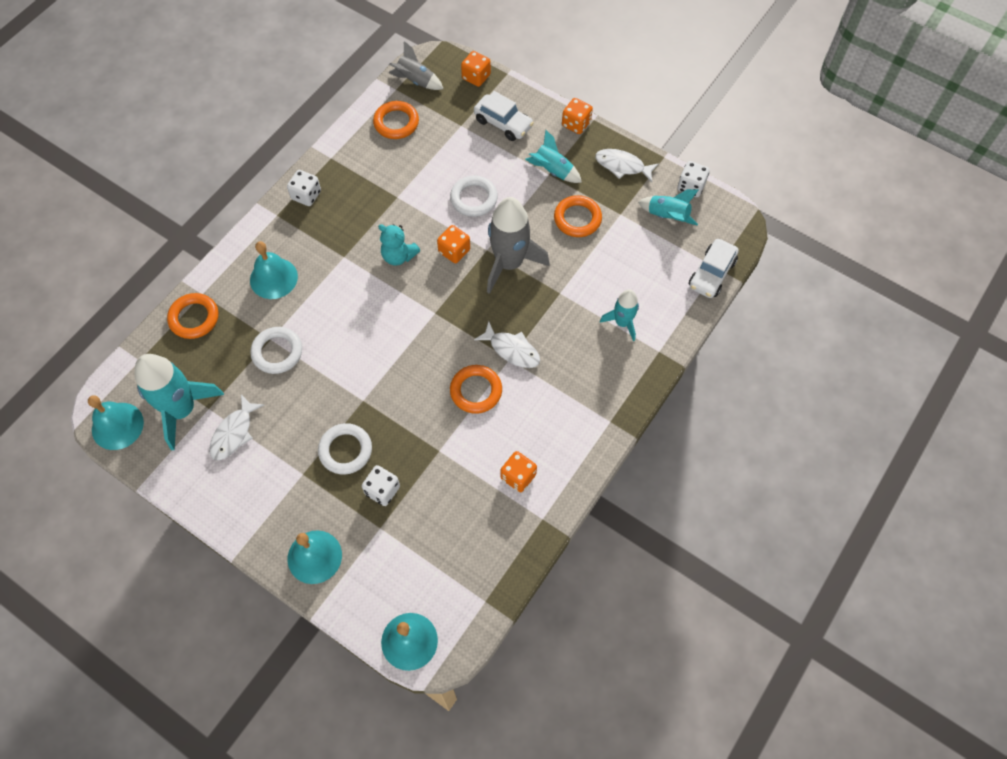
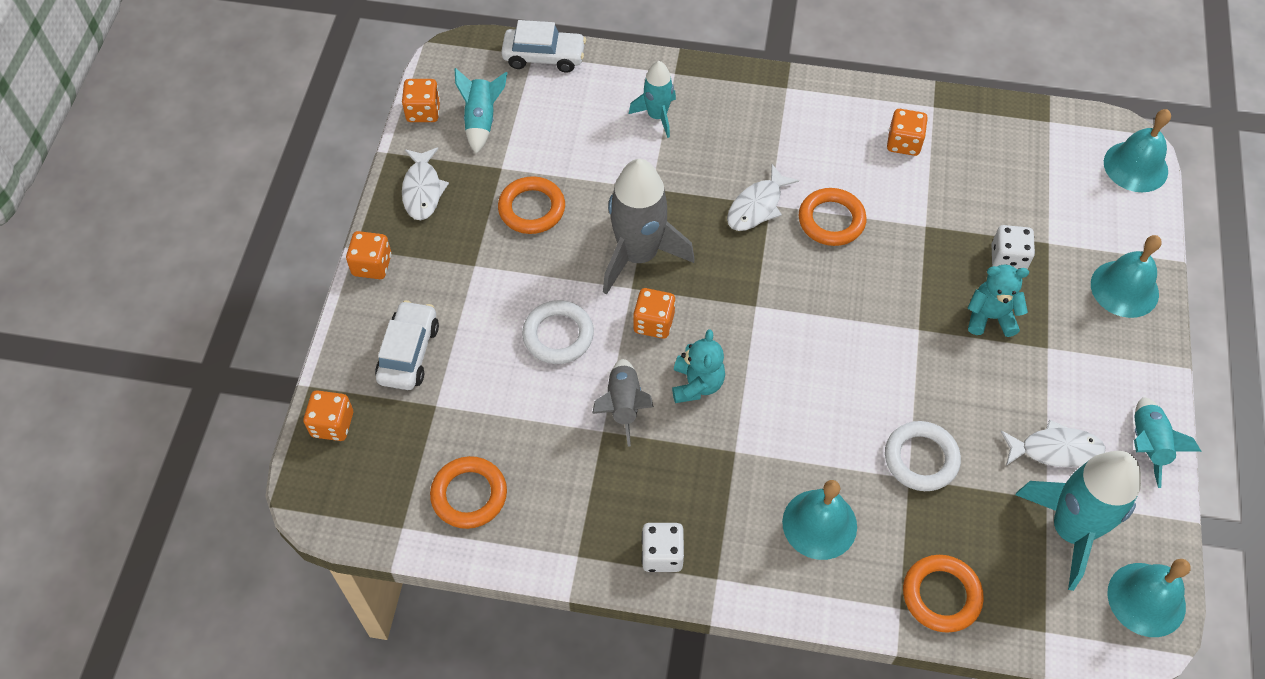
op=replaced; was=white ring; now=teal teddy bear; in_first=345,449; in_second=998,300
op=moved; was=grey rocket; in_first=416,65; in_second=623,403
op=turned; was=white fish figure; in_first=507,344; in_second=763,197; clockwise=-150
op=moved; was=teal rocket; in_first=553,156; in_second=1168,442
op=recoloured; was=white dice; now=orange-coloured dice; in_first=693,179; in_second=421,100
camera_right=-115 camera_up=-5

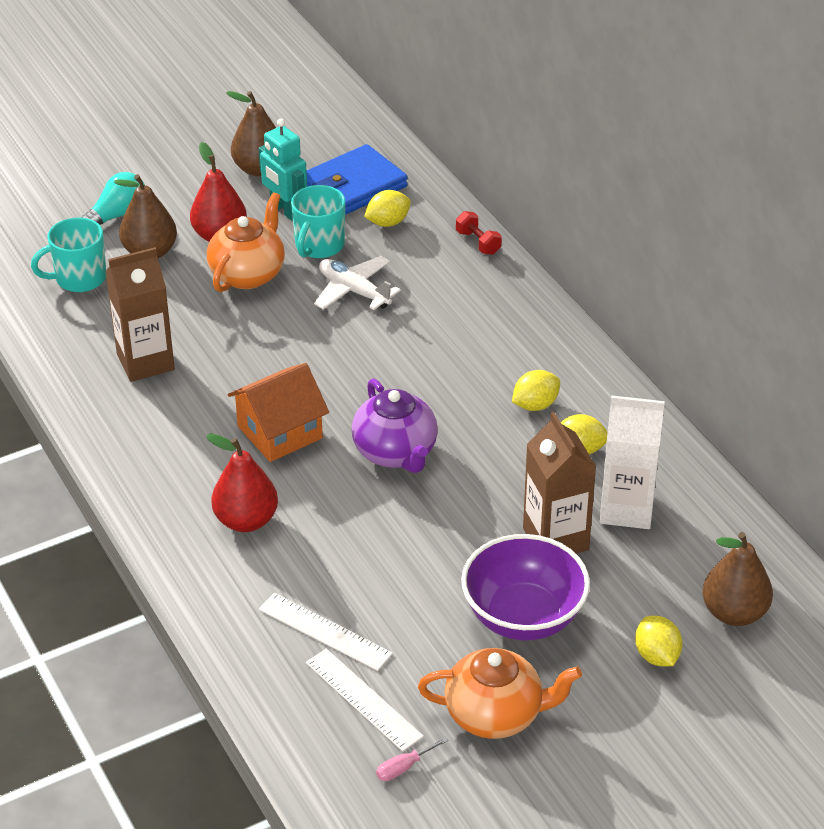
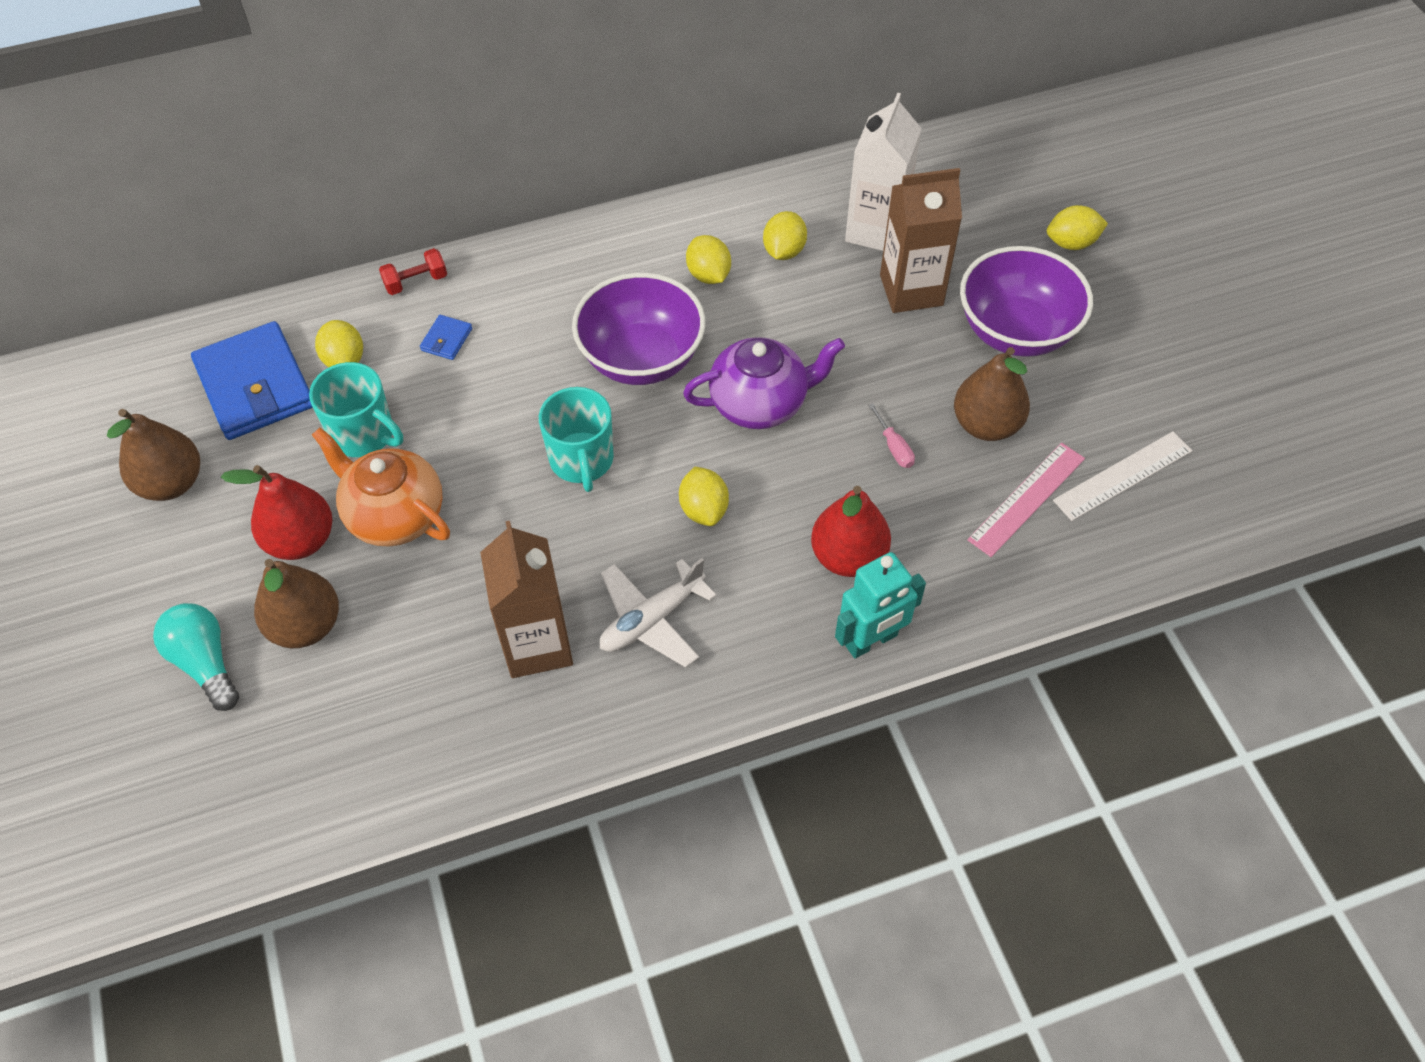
op=moved; was=teal mug; in_first=68,255; in_second=576,439
op=replaced; was=orange-coloured toy house; now=yellow toy lemon; in_first=278,412; in_second=704,496
op=moved; was=teal toy robot; in_first=282,169; in_second=880,605
op=recoloured; was=white straightedge; now=pink straightedge; in_first=326,632; in_second=1026,500
op=moved; was=white toy plane; in_first=357,283; in_second=658,613
op=moved; was=pink flat screwdriver; in_first=412,759; in_second=891,435
op=removed; was=orange-coloured teapot; in_first=500,693
op=moved; was=brown pear; in_first=737,579; in_second=992,394
op=added; now=cobalt card wallet; in_second=446,337
op=added; now=violet bowl; in_second=638,329
camera_right=-80 camera_up=15

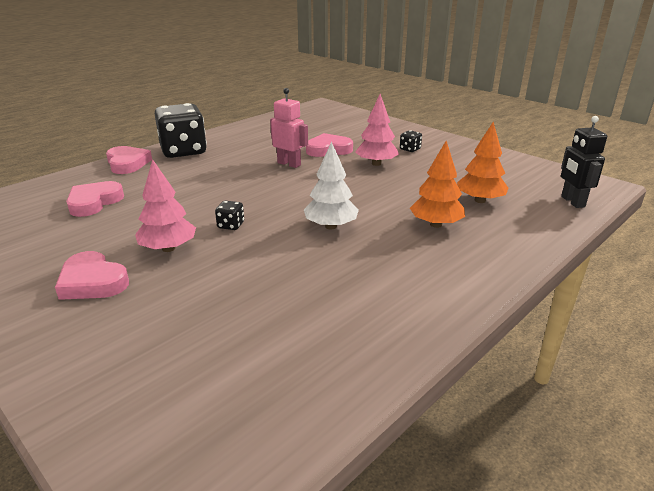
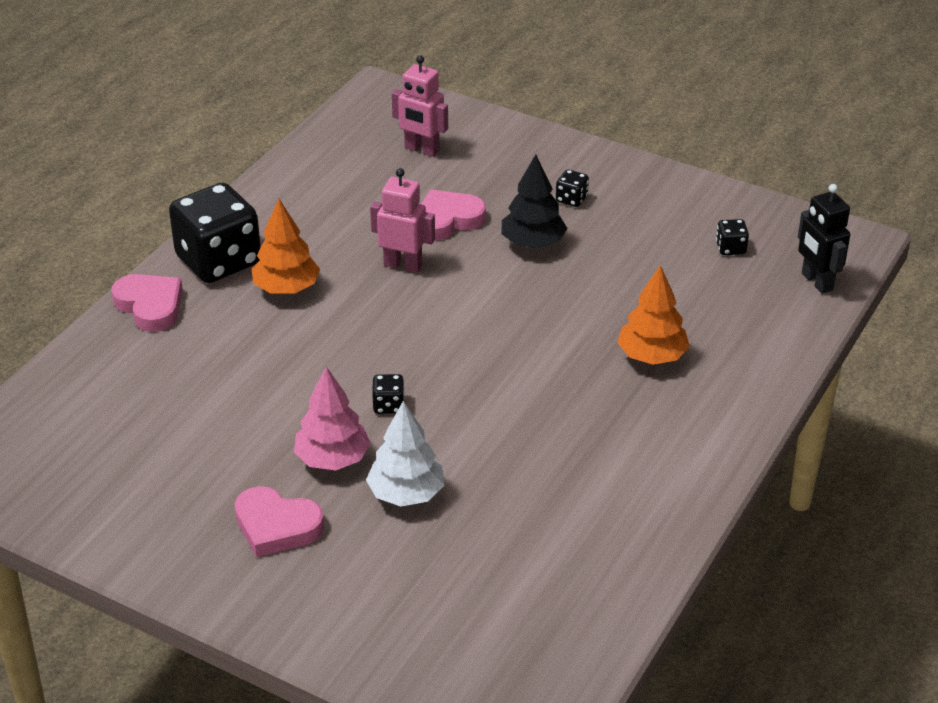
op=removed; was=pink heart; in_first=95,199
op=moved; was=white fir tree; in_first=331,185; in_second=405,454
op=recoloured; was=pink fir tree; now=black fir tree; in_first=377,130; in_second=534,201
op=moved; was=orange-coloured fir tree; in_first=483,162; in_second=286,246
op=added; now=pink toy robot; in_second=420,106
op=added; now=black dice; in_second=732,237
camera_right=-15 camera_up=10

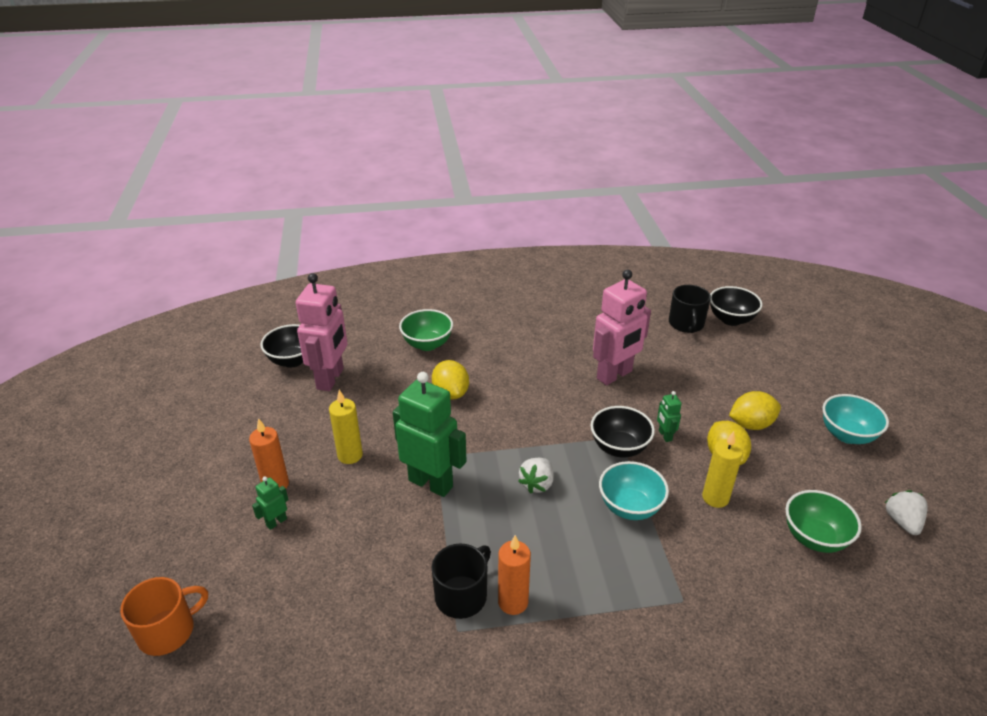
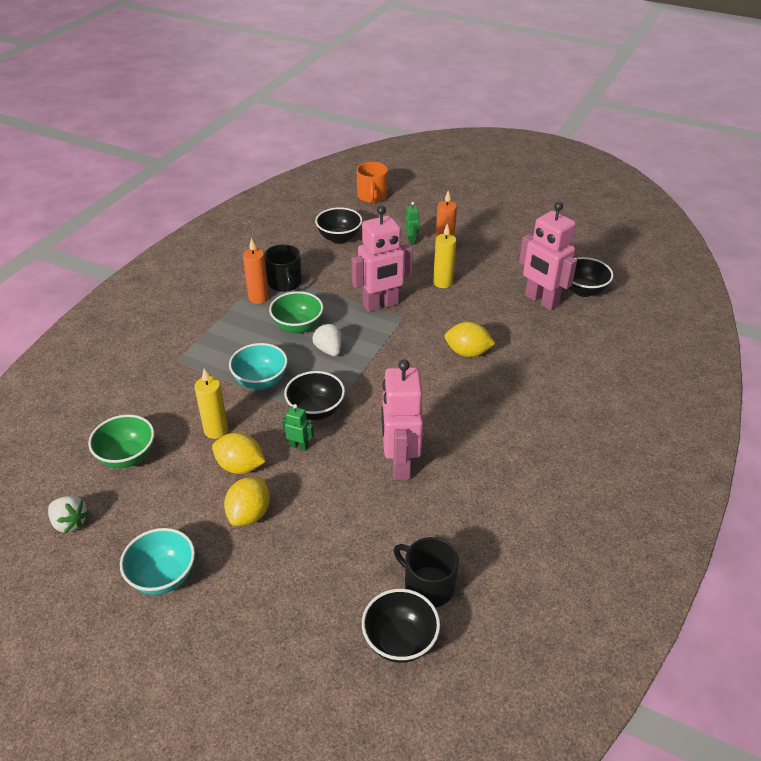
op=recoloured; was=emerald toy robot; now=pink toy robot; in_first=430,434; in_second=382,259
op=moved; was=emerald bowl; in_first=426,330; in_second=296,312
op=added; now=black bowl; in_second=339,225
camera_right=125 camera_up=5

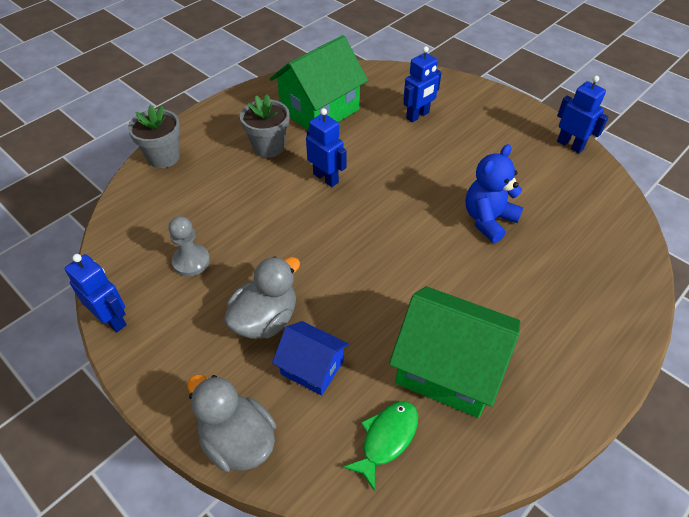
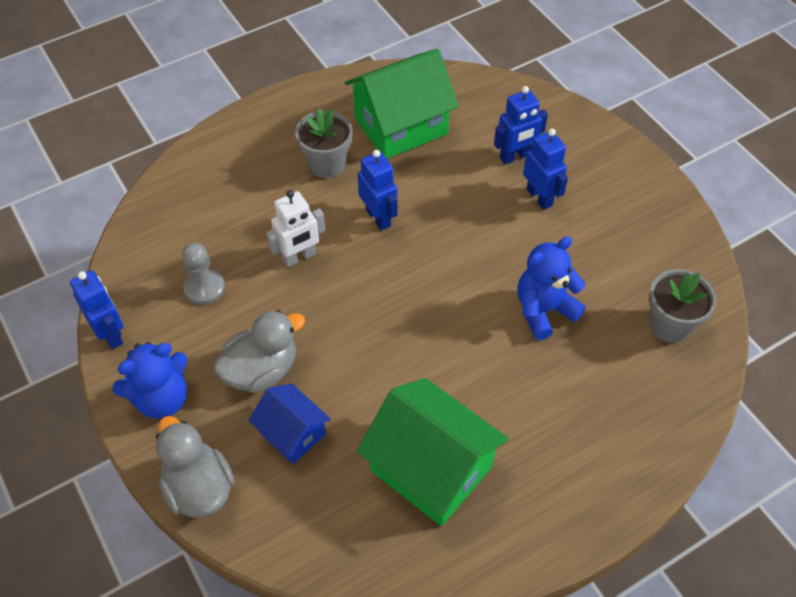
op=moved; was=grey plant pot; in_first=154,136; in_second=682,306
op=removed; was=emerald fish figure; in_first=380,446
op=moved; was=cobalt toy robot; in_first=583,114; in_second=545,169
op=added; now=cobalt teddy bear; in_second=149,380
op=added; now=white toy robot; in_second=296,228
camera_right=15 camera_up=5

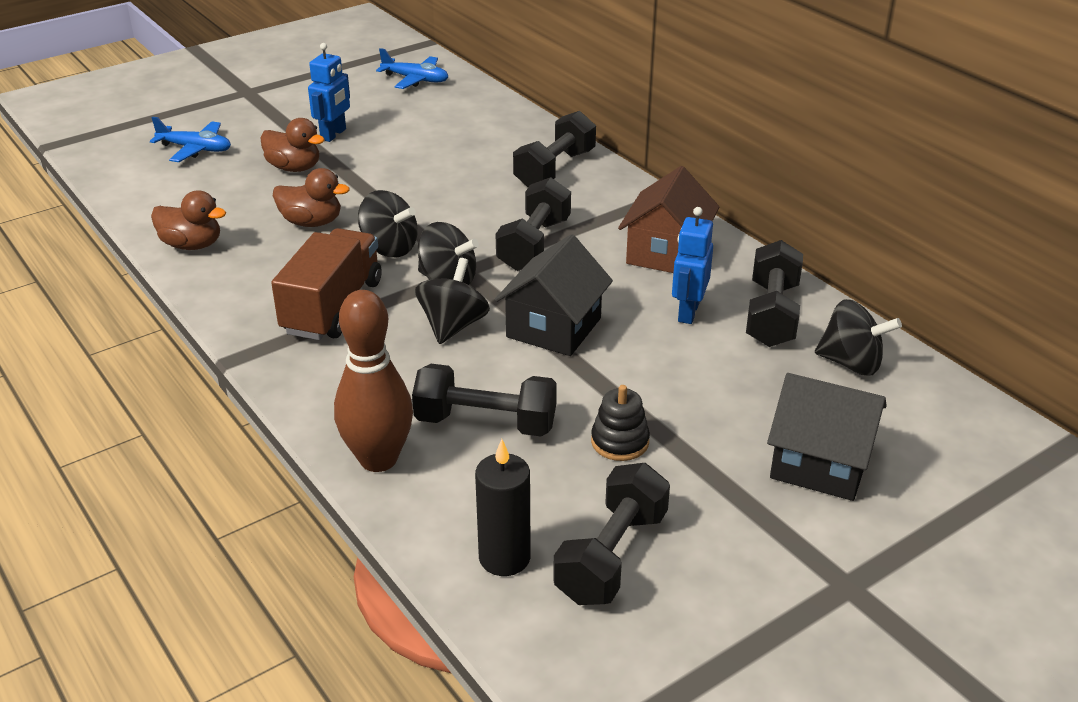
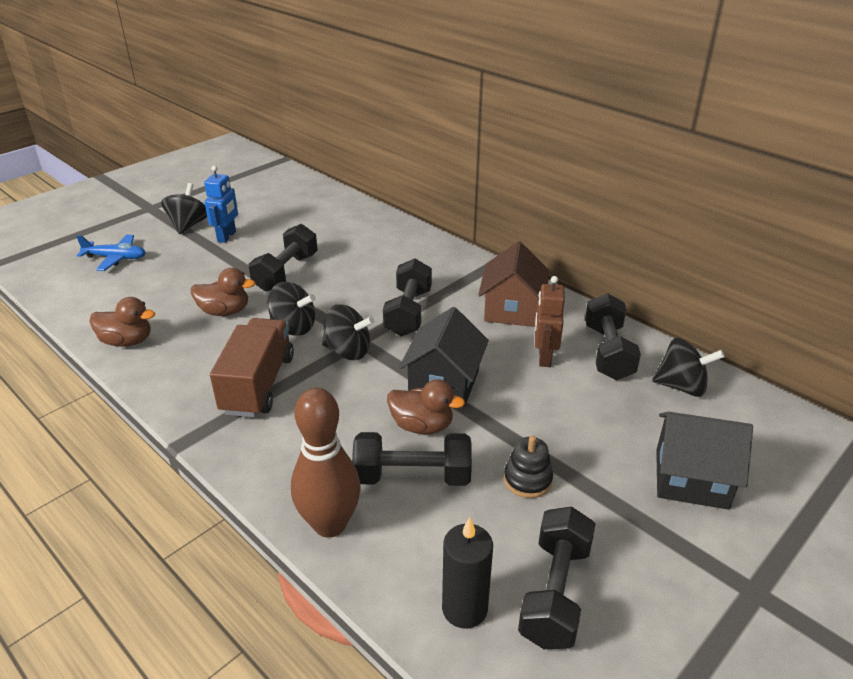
op=moved; was=brown toy duck; in_first=292,145; in_second=426,406
op=removed; was=cobalt toy plane; in_first=412,68
op=moved; was=black spinning top; in_first=452,301; in_second=184,208
op=moved; was=black hand weight; in_first=554,149; in_second=283,258
op=recoloured; was=cobalt toy robot; now=brown toy robot; in_first=692,265; in_second=550,321
camera_right=-10 camera_up=0

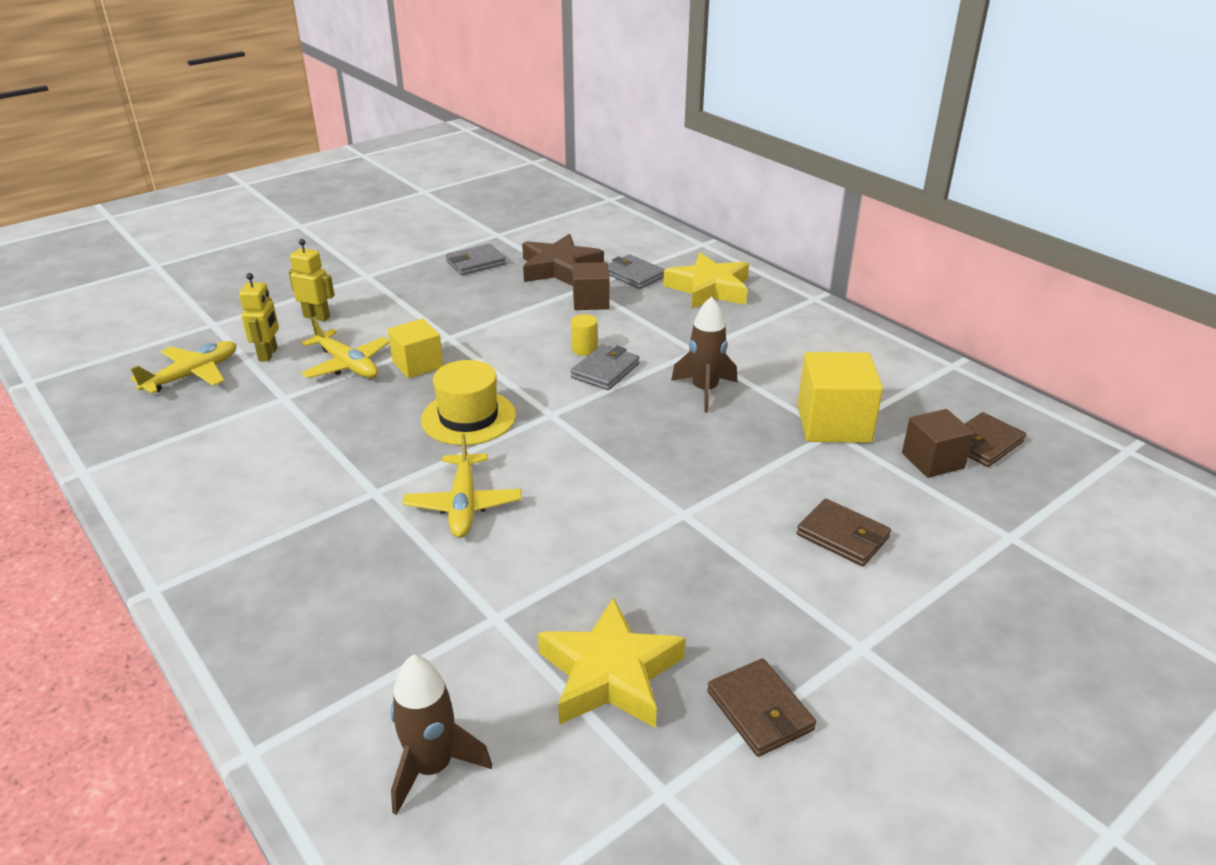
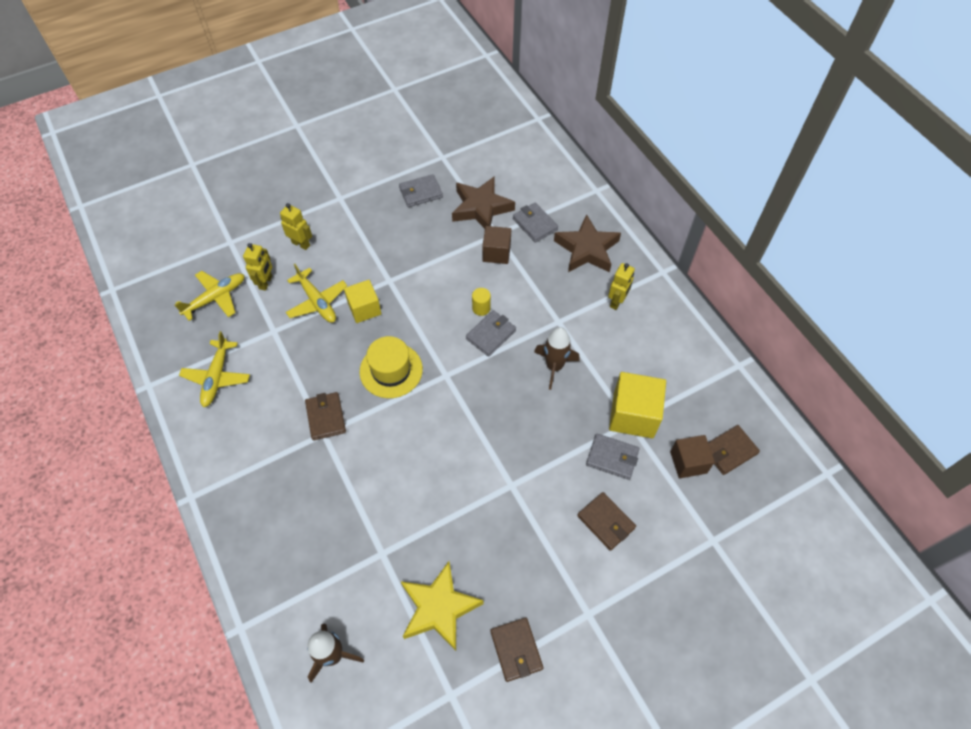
op=moved; was=yellow toy plane; in_first=462,485; in_second=214,369
op=recoloured; was=yellow star; now=brown star; in_first=706,280; in_second=587,243
op=added; now=brown card wallet; in_second=325,416
op=added; now=grey card wallet; in_second=612,457
op=added; now=yellow toy robot; in_second=621,286
camera_right=10 camera_up=25

